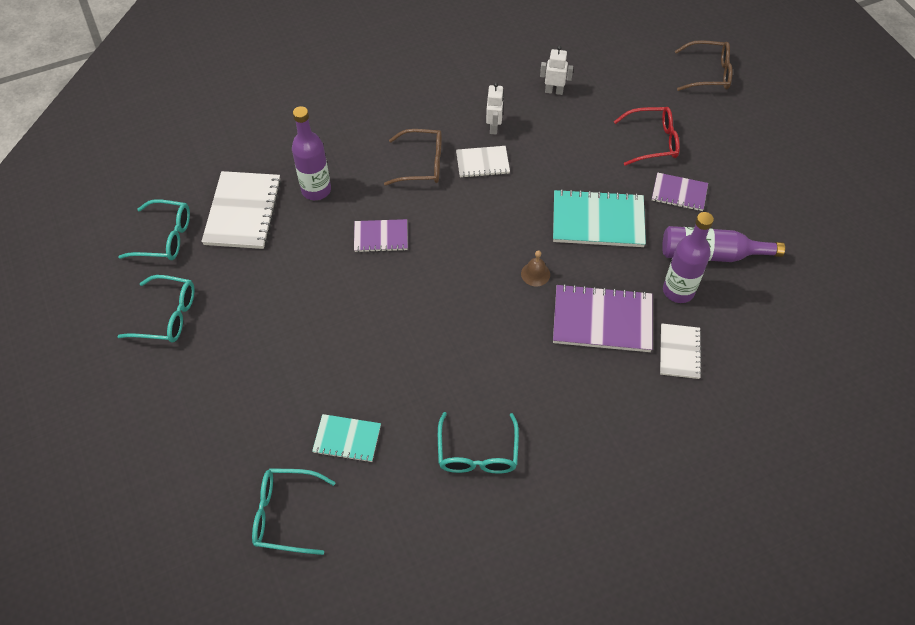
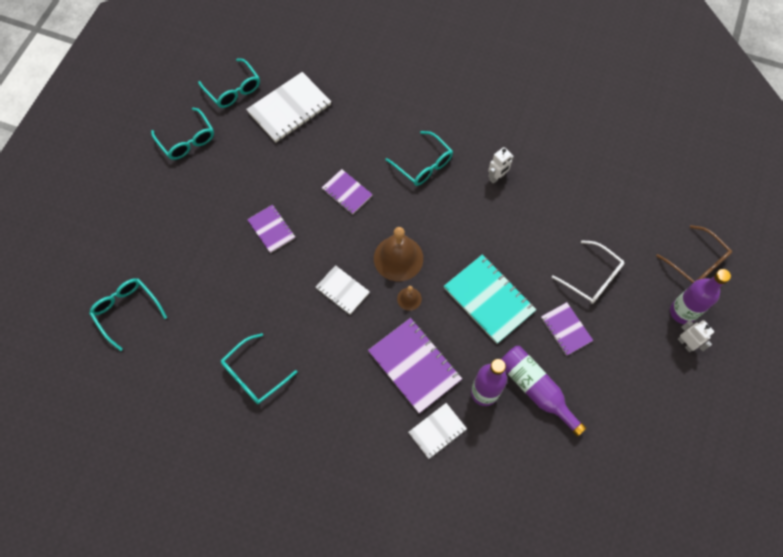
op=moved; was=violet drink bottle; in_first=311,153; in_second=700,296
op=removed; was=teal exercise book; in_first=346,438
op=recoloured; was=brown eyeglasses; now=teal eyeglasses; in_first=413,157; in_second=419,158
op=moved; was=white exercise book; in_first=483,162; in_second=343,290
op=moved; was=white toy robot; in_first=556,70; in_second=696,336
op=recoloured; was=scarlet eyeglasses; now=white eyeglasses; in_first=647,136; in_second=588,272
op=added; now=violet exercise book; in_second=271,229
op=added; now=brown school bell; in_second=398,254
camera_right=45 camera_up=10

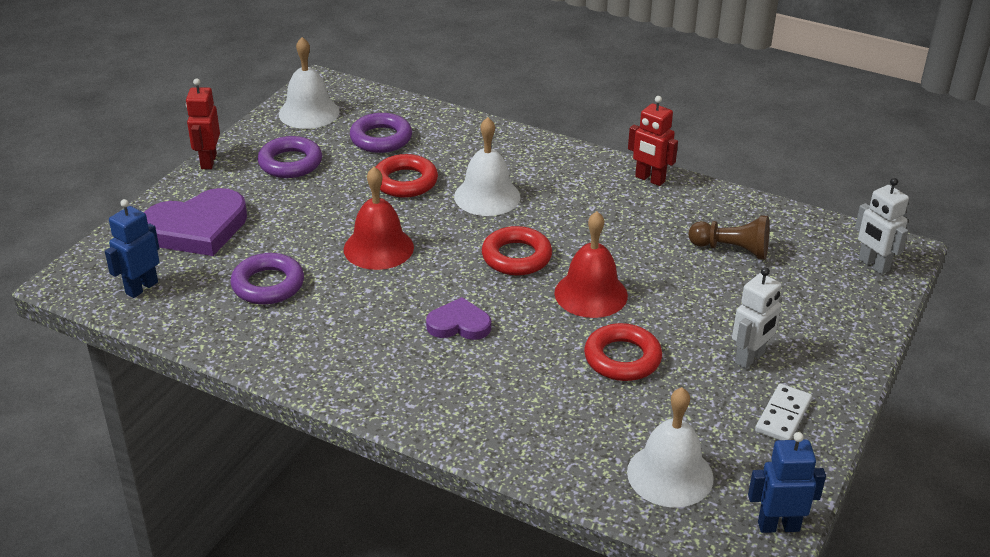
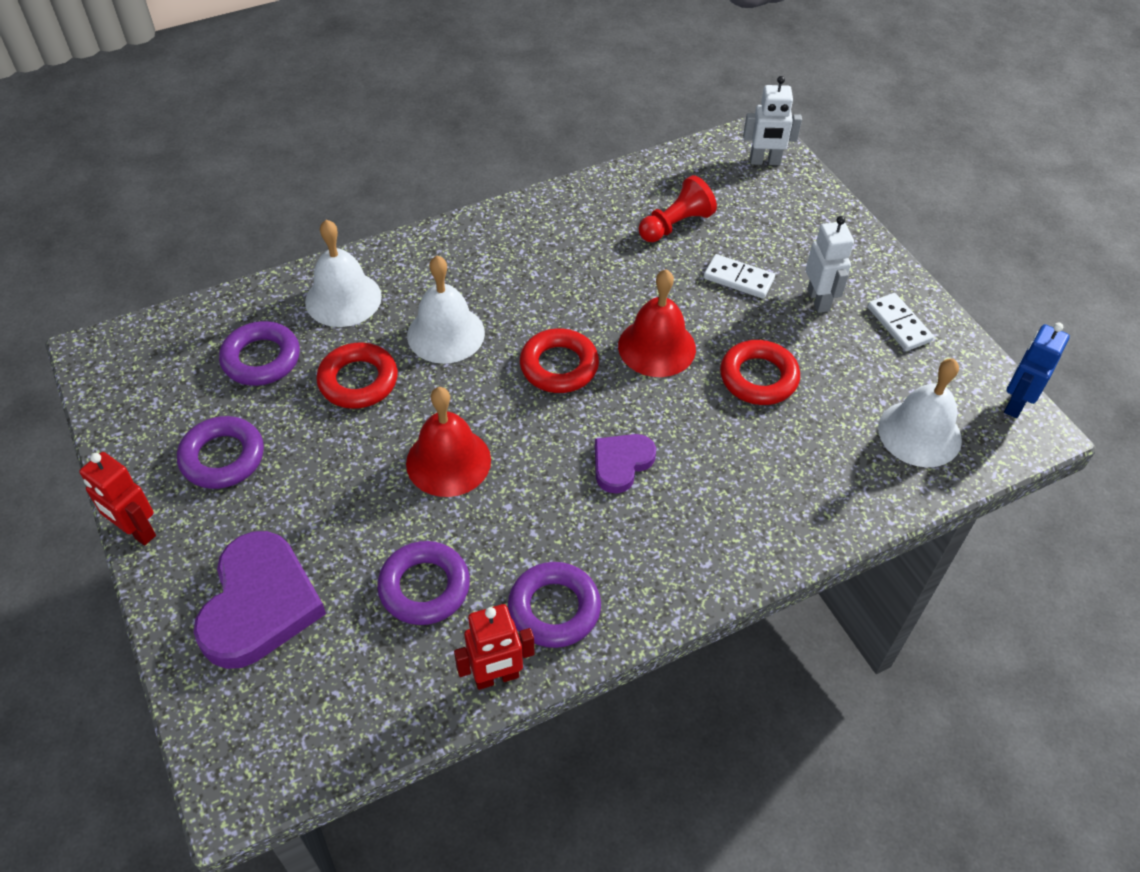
op=removed; was=cobalt toy robot; in_first=132,248
op=moved; was=white school bell; in_first=309,83; in_second=343,273
op=moved; was=scarlet toy robot; in_first=653,141; in_second=494,647
op=recoloured; was=brown chess pawn; now=scarlet chess pawn; in_first=729,237; in_second=678,208
op=added; now=violet ring; in_second=554,605
op=added; now=white domino; in_second=739,276
camera_right=-55 camera_up=15

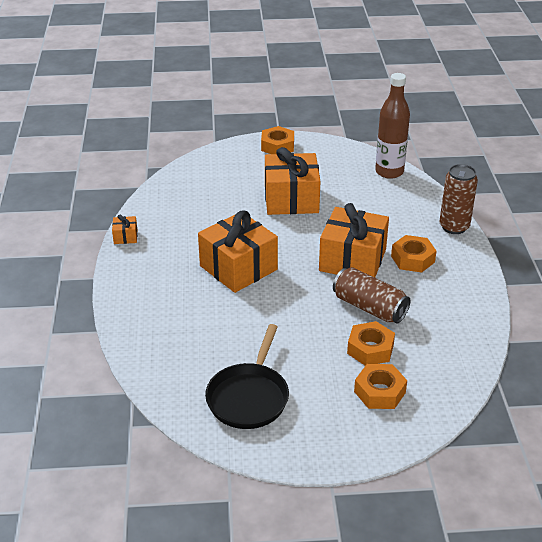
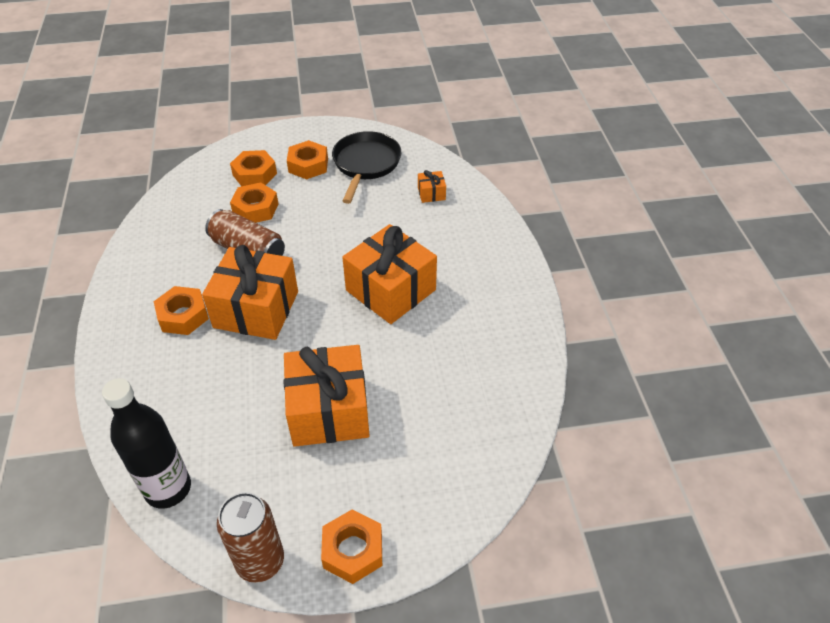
op=moved; was=orange-coloured wrapped gift; in_first=124,229; in_second=432,186
op=recoloured; was=brown drink bottle; now=black drink bottle; in_first=392,126; in_second=146,443
op=moved; was=brown tin; in_first=458,199; in_second=250,537
op=added; now=orange-coloured nut; in_second=307,159
camera_right=175 camera_up=10

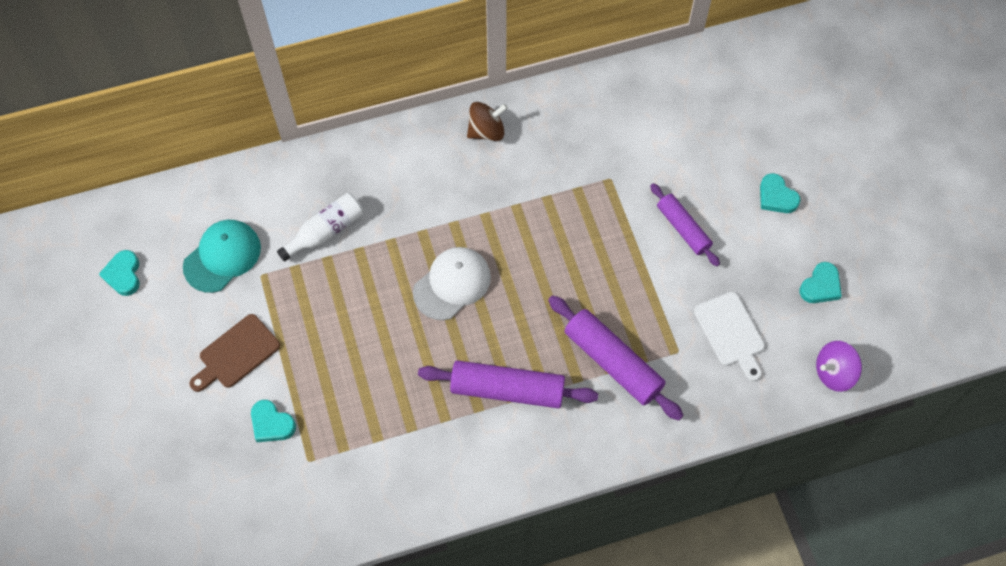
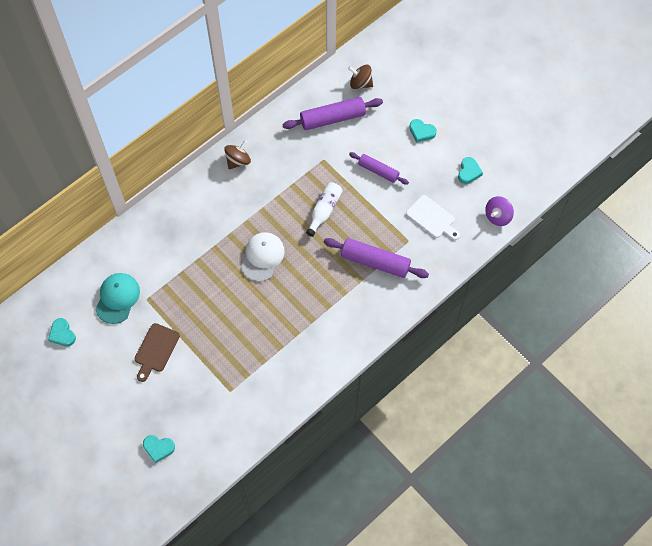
op=moved; was=teal heart; in_first=273,421; in_second=159,449
op=moved; was=white drink bottle; in_first=320,227; in_second=324,209
op=moved; was=violet dough roller; in_first=508,384; in_second=332,113
op=added; now=brown spinning top; in_second=360,77
camera_right=-25 camera_up=0

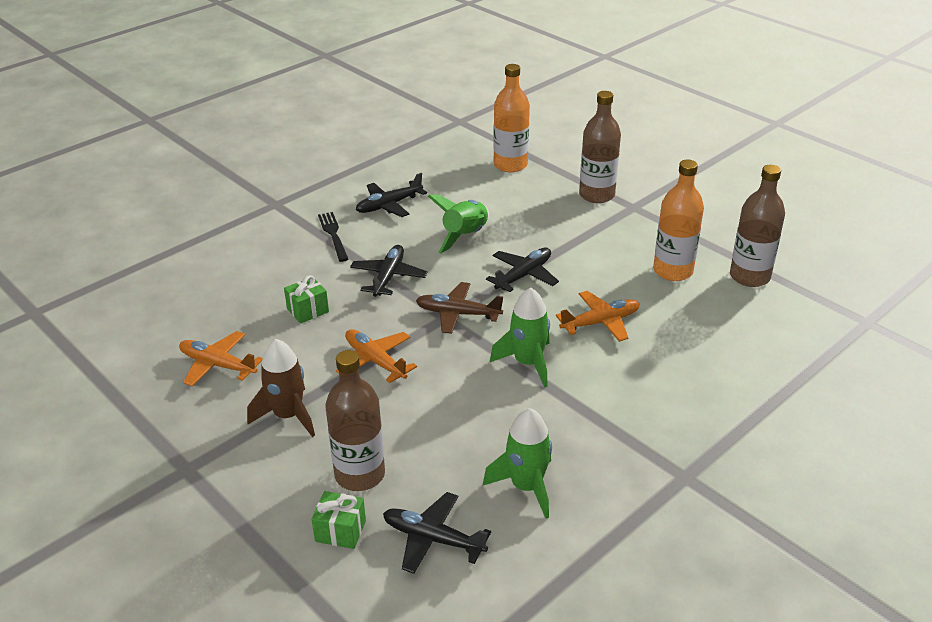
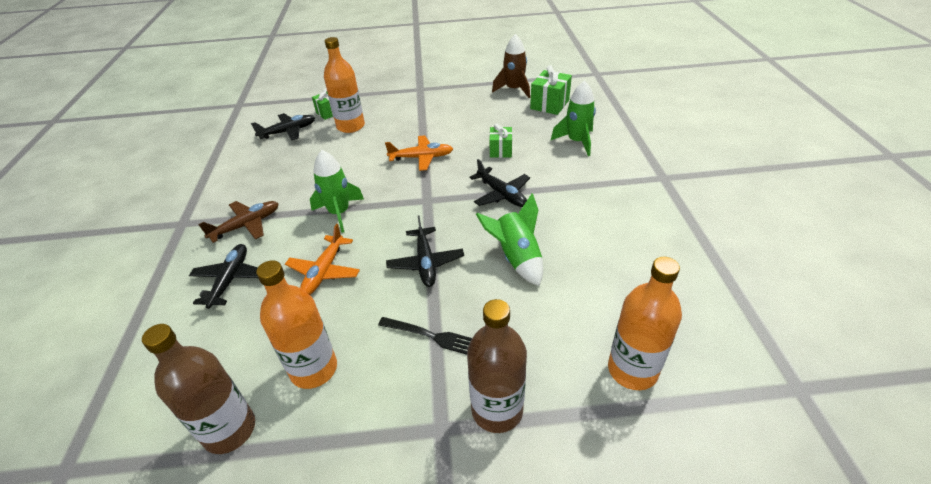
op=removed; was=orange-coloured toy plane; in_first=221,358
op=moved; was=brown rocket; in_first=281,388; in_second=511,66
op=moved; was=black dinner fork; in_first=333,237; in_second=425,336
op=recoloured; was=brown drink bottle; now=orange-coloured drink bottle; in_first=355,420; in_second=344,85
op=moved; was=black toy plane; in_first=391,195; in_second=223,276
op=moved; was=brown toy plane; in_first=459,308; in_second=238,222
op=moved; was=emerald rocket; in_first=517,463; in_second=573,118
op=added; now=emerald wrapped gift; in_second=551,90
camera_right=130 camera_up=5

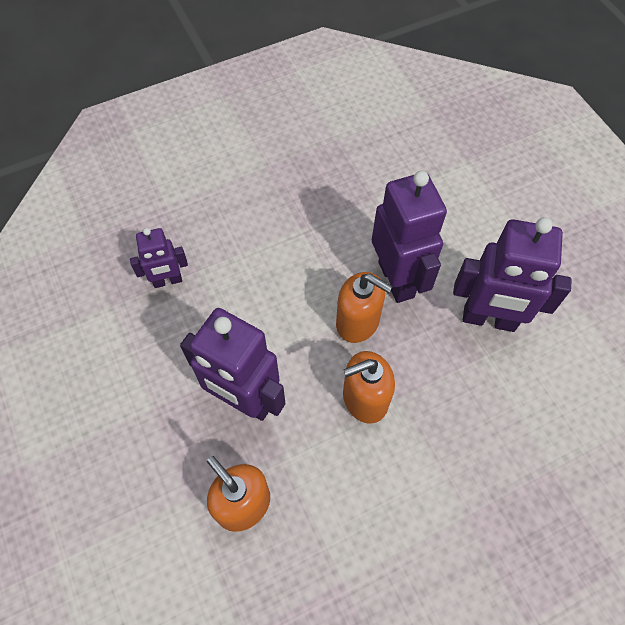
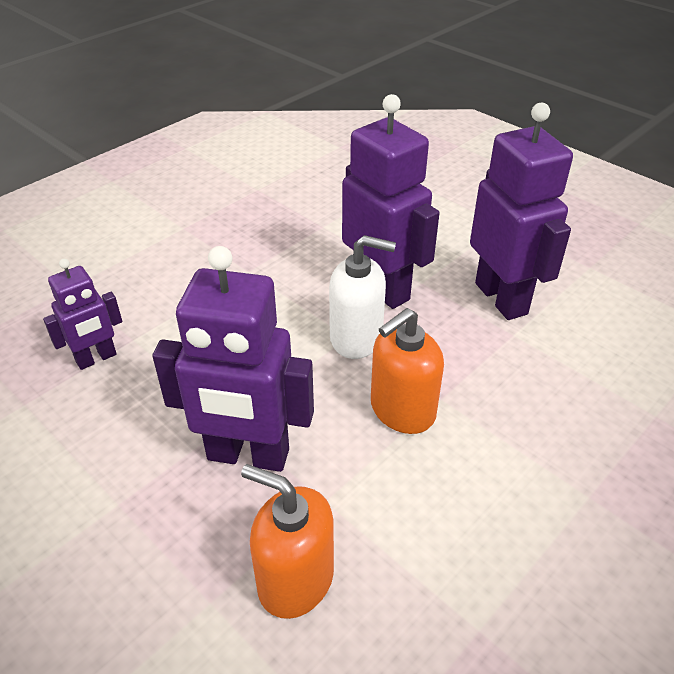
op=recoloured; was=orange-coloured pump bottle; now=white pump bottle; in_first=364,307; in_second=362,297
op=turned; was=violet toy robot; in_first=512,274; in_second=521,211; clockwise=-105
camera_right=-20 camera_up=-20

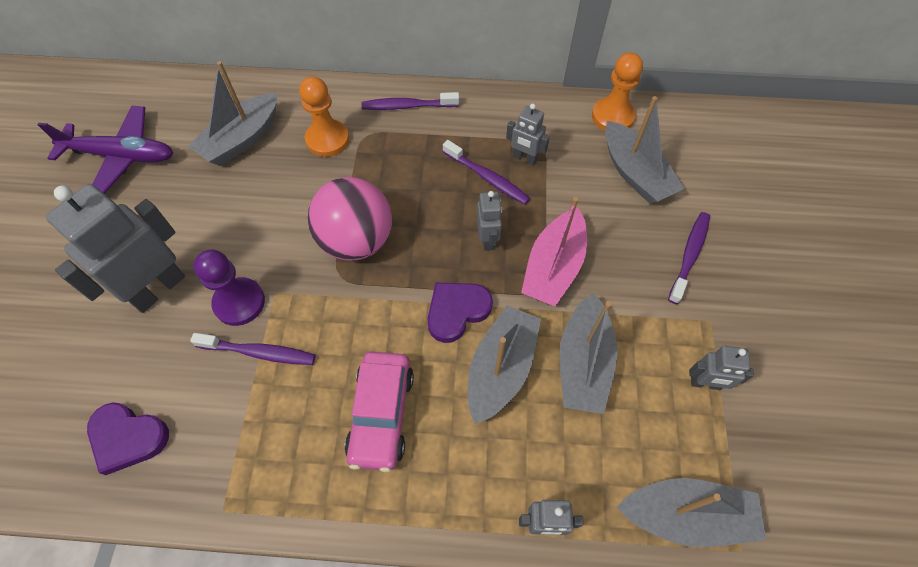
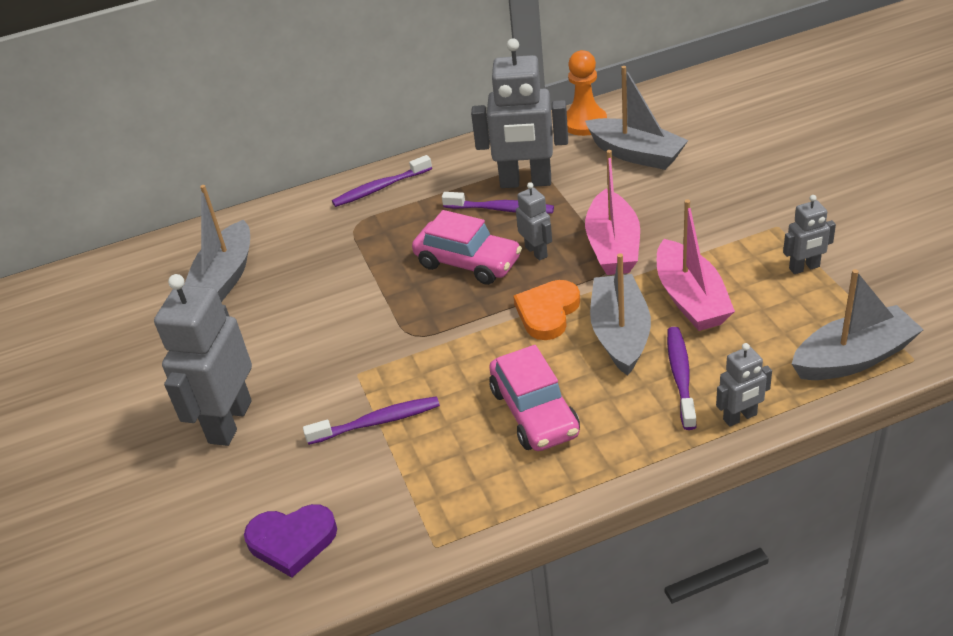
op=removed; was=violet toy plane; in_first=105,150
op=removed; was=violet chess pawn; in_first=229,288
op=removed; was=orange-coloured chess pawn; in_first=324,116
op=removed; was=pink sphere; in_first=350,219
op=recoloured; was=violet heart; now=orange-coloured heart; in_first=460,313; in_second=546,310
op=resized; was=grey toy robot; in_first=528,134; in_second=519,113; ratio=2.01
op=recoloured; was=grey boat; now=pink boat; in_first=589,353; in_second=696,265
op=moved; was=violet dental brush; in_first=689,258; in_second=681,378
op=added; now=pink car; in_second=467,247
camera_right=-20 camera_up=-20

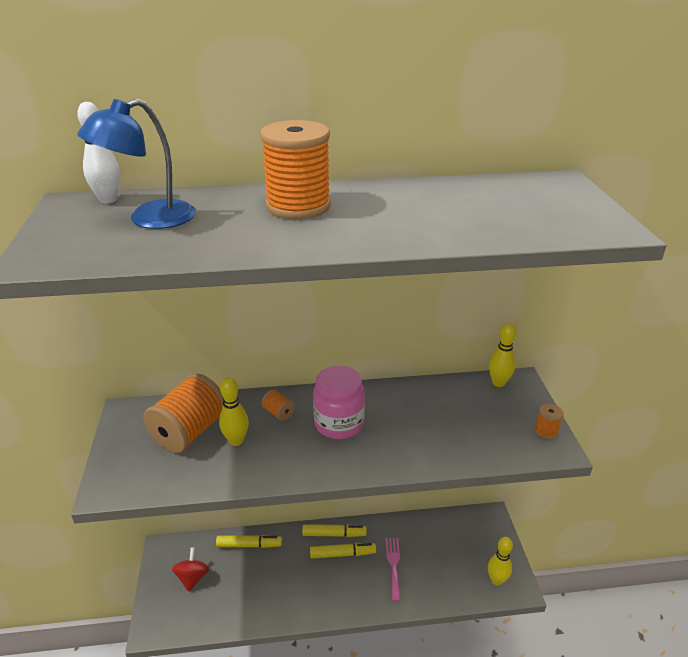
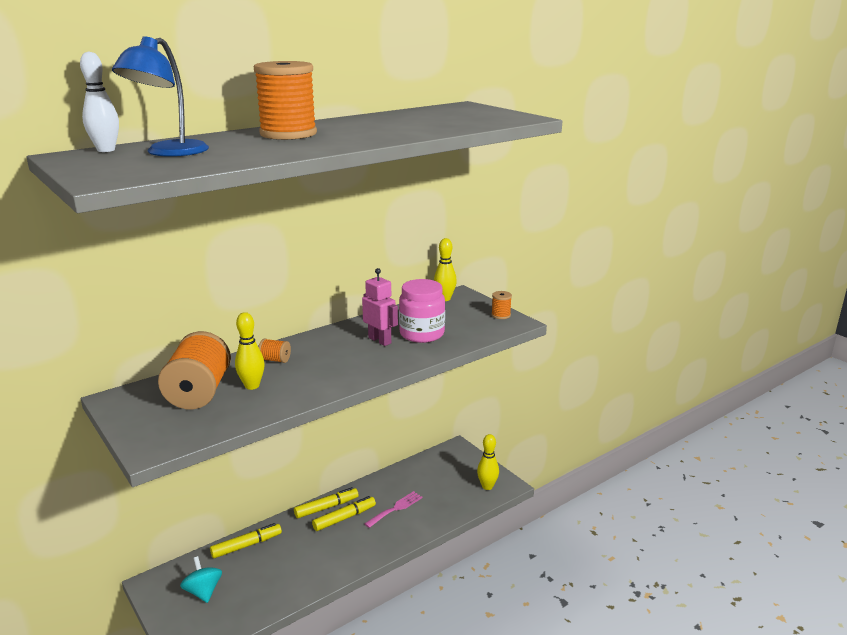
op=recoloured; was=scarlet spinning top; now=teal spinning top; in_first=191,570; in_second=201,579
op=moved; was=pink preserve jar; in_first=339,402; in_second=422,311
op=turned; was=pink dinner fork; in_first=393,569; in_second=394,509; clockwise=75
op=added; now=pink toy robot; in_second=380,307
camera_right=-30 camera_up=-10

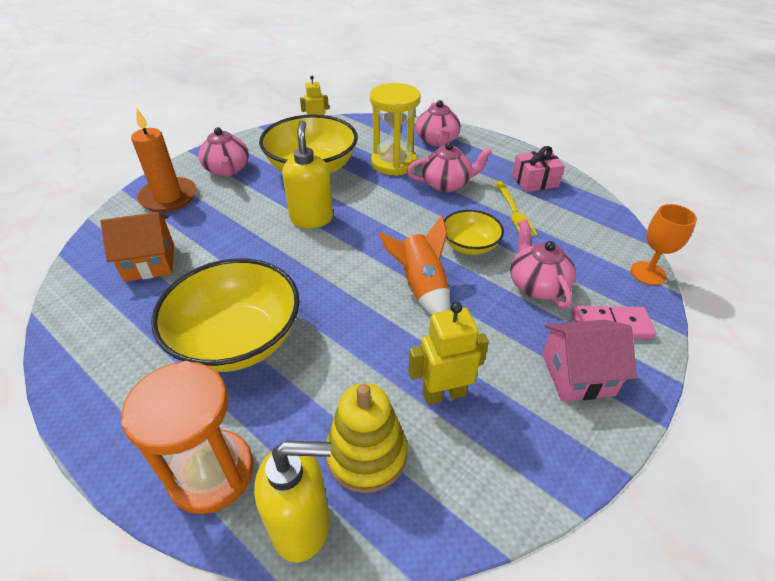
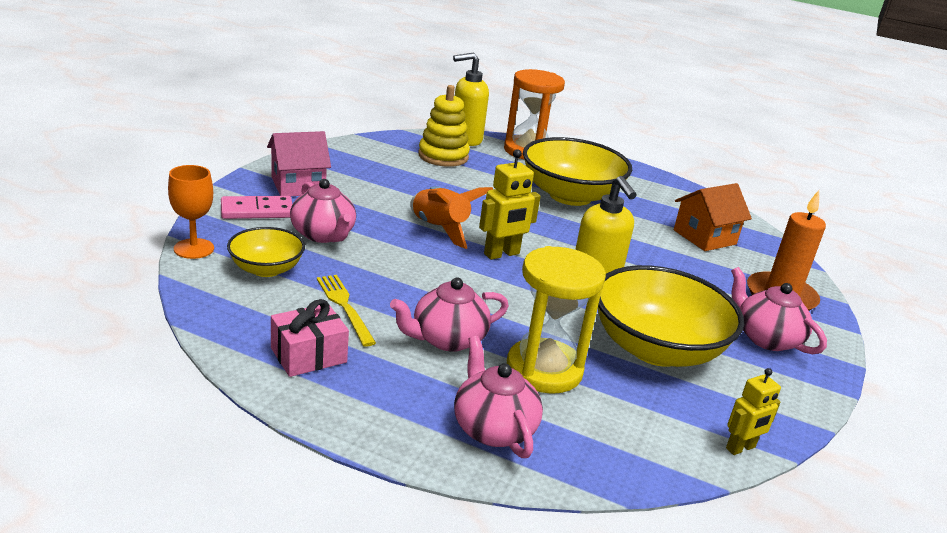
op=moved; was=yellow toy robot; in_first=448,353; in_second=510,204
op=moved; was=yellow bowl; in_first=474,232; in_second=266,252
camera_right=160 camera_up=-15

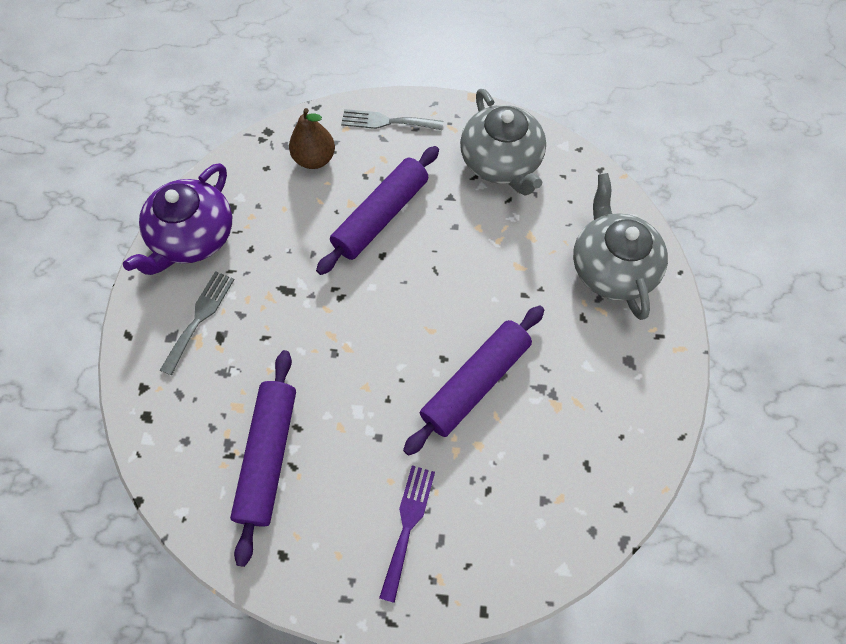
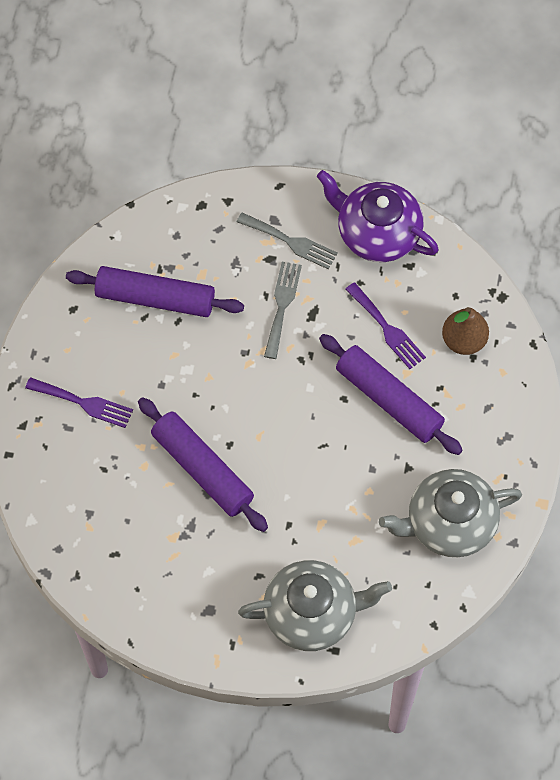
op=moved; was=grey dinner fork; in_first=392,119; in_second=283,310
op=added; now=violet dinner fork; in_second=385,325
camera_right=95 camera_up=0

